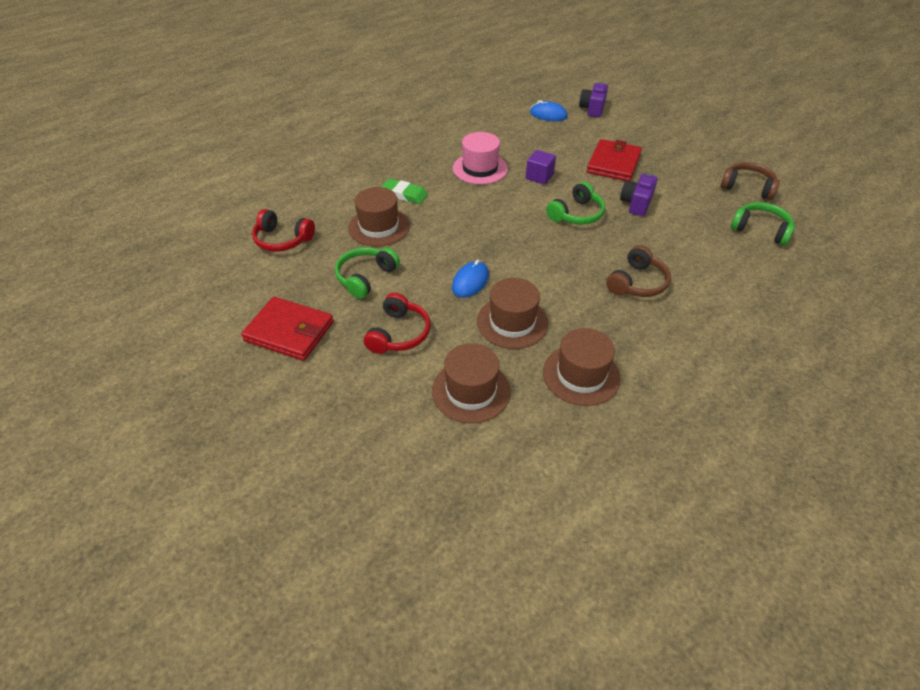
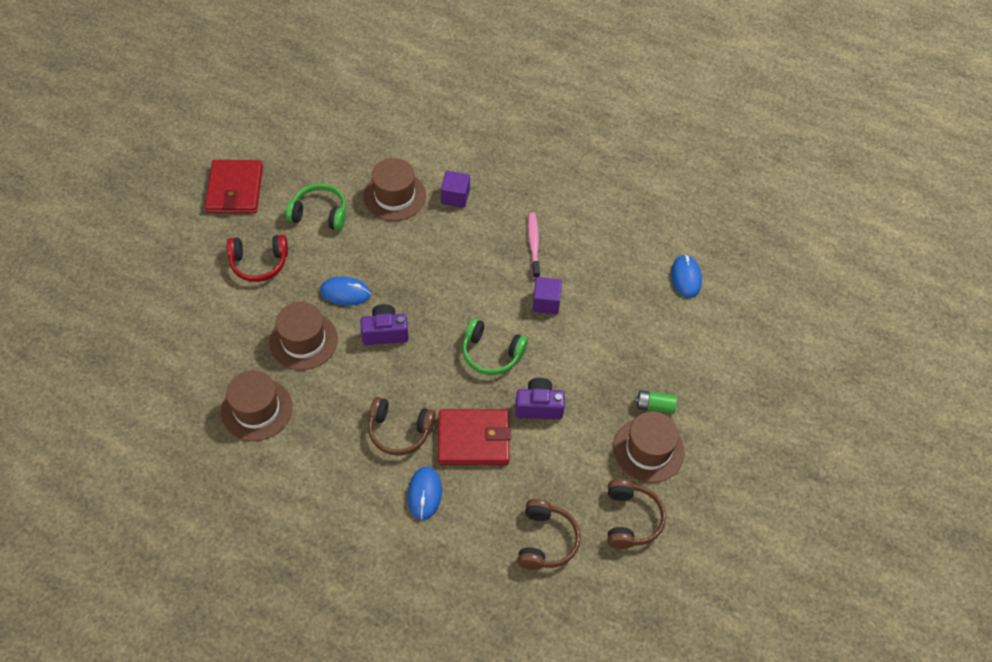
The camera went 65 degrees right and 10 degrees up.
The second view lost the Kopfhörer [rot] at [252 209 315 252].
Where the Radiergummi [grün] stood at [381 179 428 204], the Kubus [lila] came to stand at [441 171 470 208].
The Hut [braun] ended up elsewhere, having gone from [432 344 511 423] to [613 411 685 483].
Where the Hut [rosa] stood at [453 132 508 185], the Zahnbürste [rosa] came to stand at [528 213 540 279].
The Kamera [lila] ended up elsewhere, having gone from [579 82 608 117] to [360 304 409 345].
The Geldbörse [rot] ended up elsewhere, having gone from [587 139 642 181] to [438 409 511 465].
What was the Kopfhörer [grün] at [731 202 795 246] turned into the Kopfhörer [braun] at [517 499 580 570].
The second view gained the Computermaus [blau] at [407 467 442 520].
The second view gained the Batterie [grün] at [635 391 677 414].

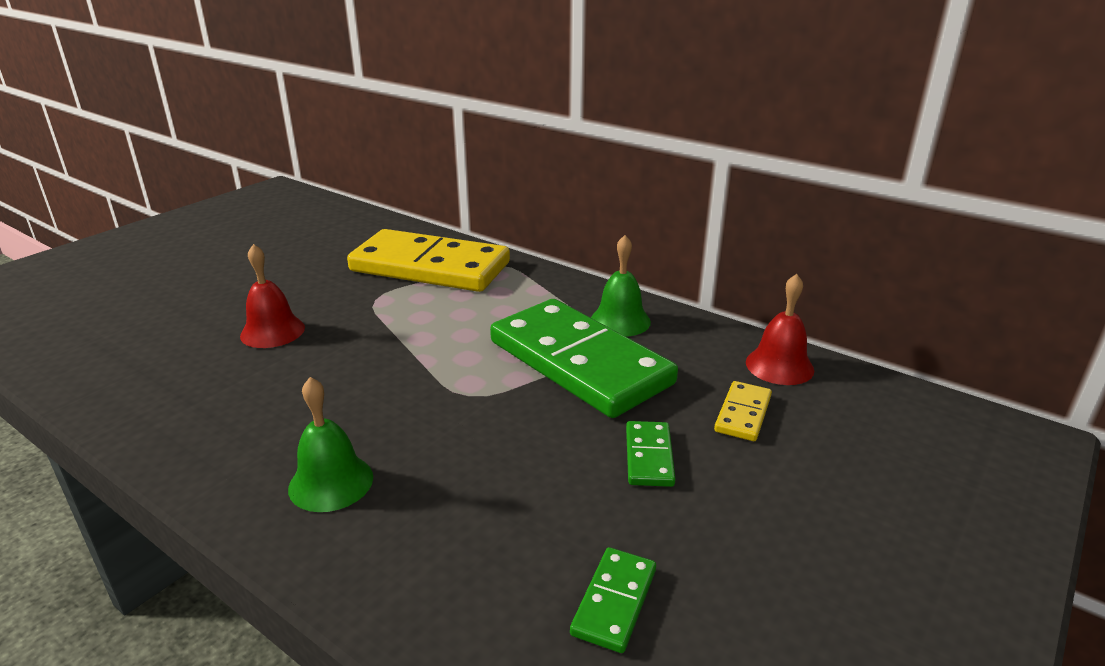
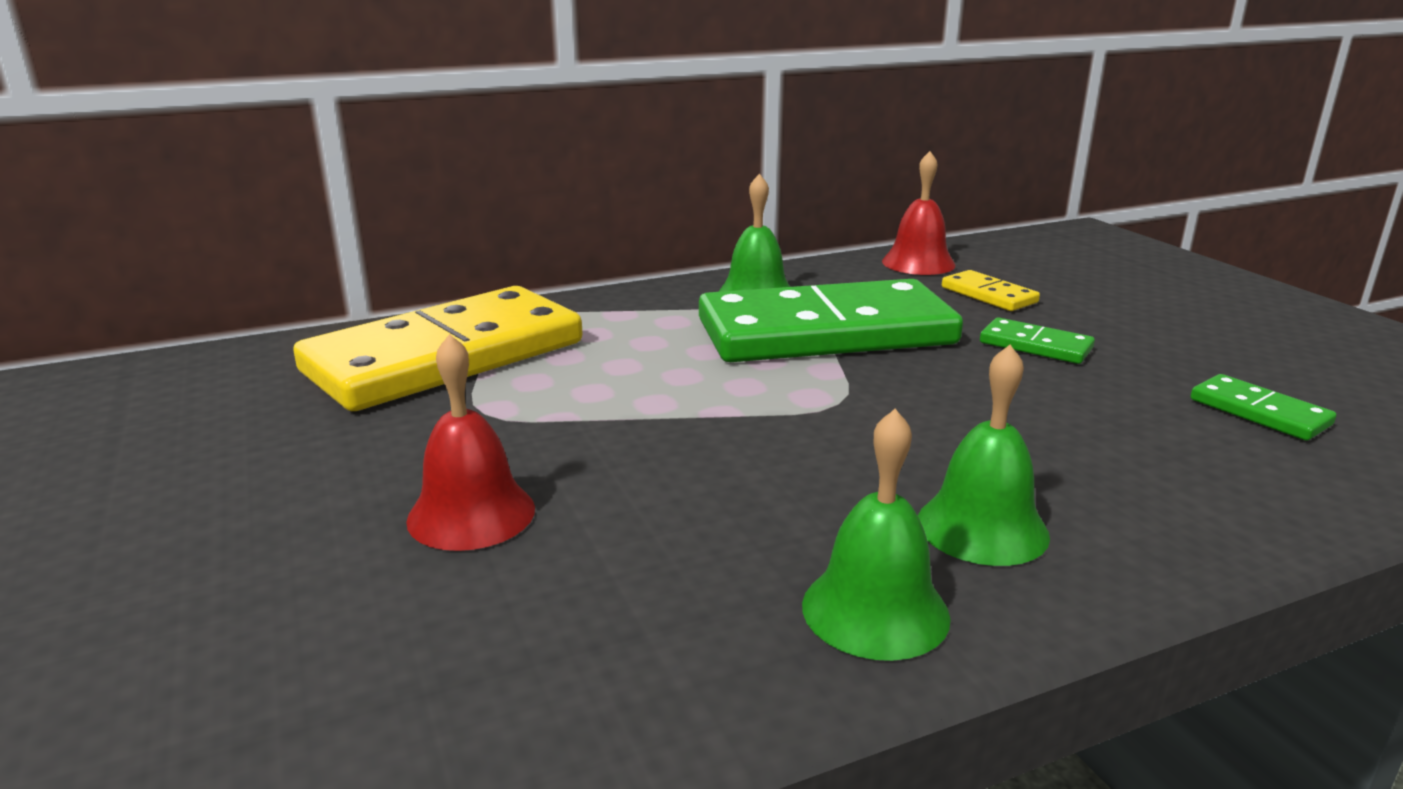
The camera went 60 degrees left and 5 degrees down.
The second view gained the Glocke [grün] at [802 409 951 661].

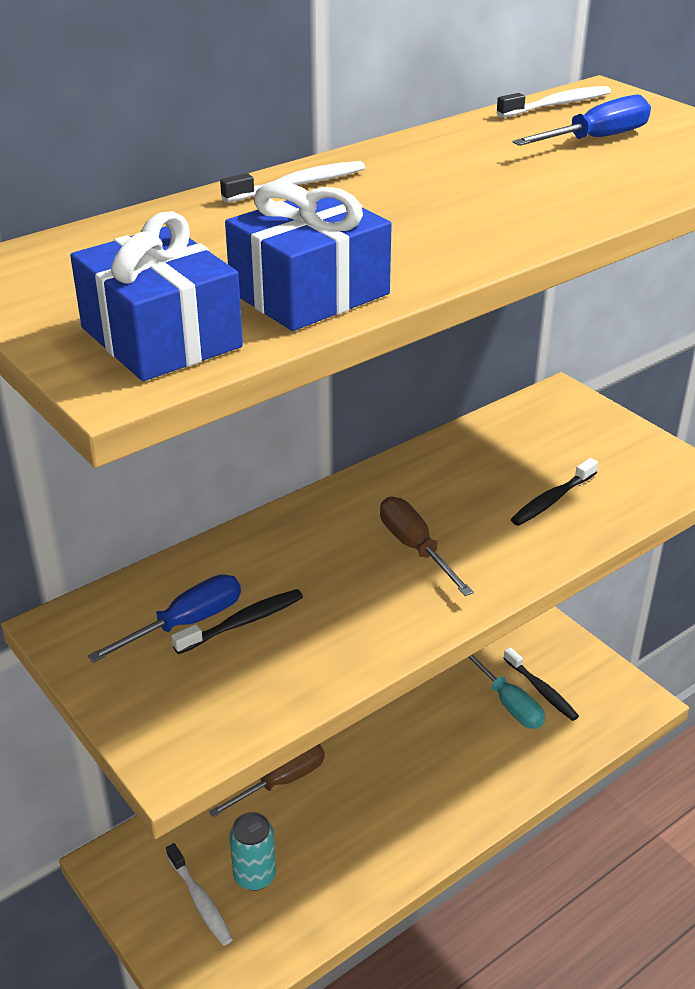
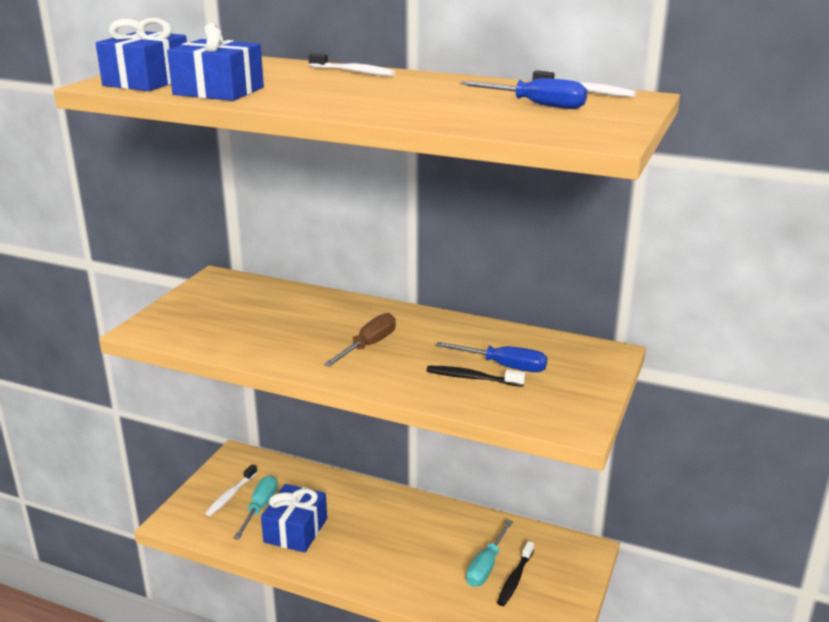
The camera went 60 degrees right and 10 degrees down.
The Schraubenzieher [blau] ended up elsewhere, having gone from [88 574 241 663] to [436 342 548 372].
The second view lost the Zahnbürste [schwarz] at [171 589 303 654].
The second view lost the Schraubenzieher [braun] at [209 744 325 817].
Where the Dose [türkis] stood at [230 812 276 891], the Schraubenzieher [türkis] came to stand at [233 475 278 540].
The second view gained the Geschenk [blau] at [261 484 327 553].

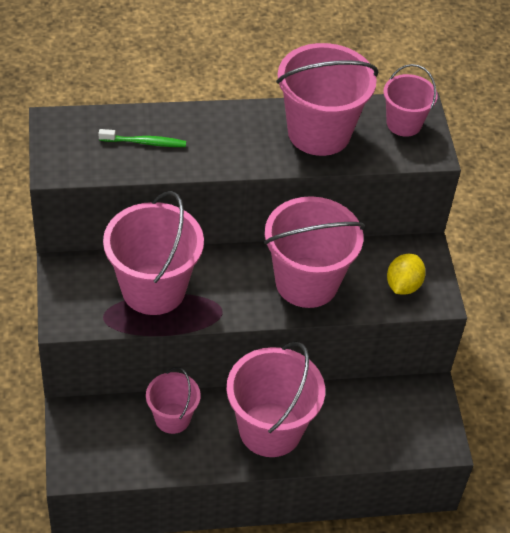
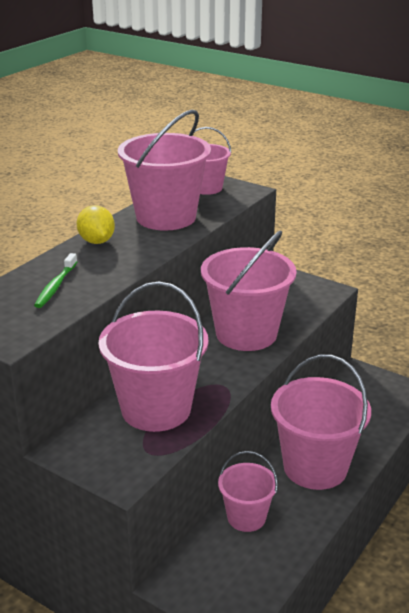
The camera went 45 degrees left and 20 degrees down.
The Zahnbürste [grün] at [99 129 186 147] ended up facing another way, 150 degrees clockwise from before.
The Zitrone [gelb] ended up elsewhere, having gone from [387 254 426 295] to [76 205 115 244].

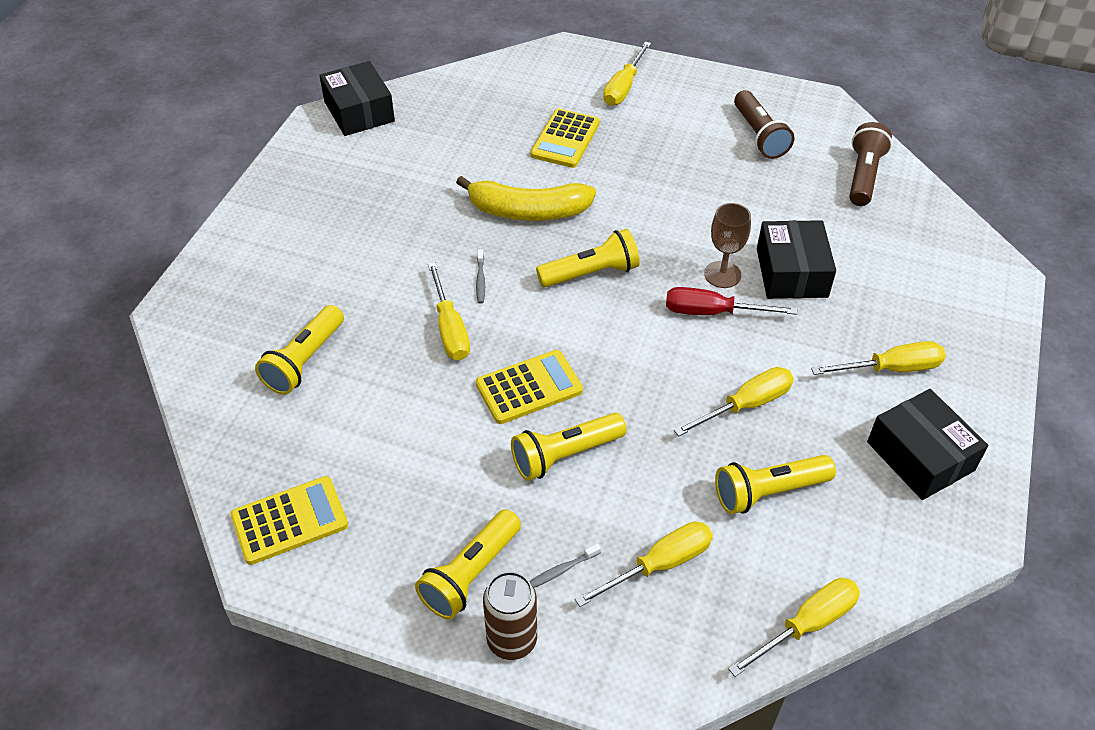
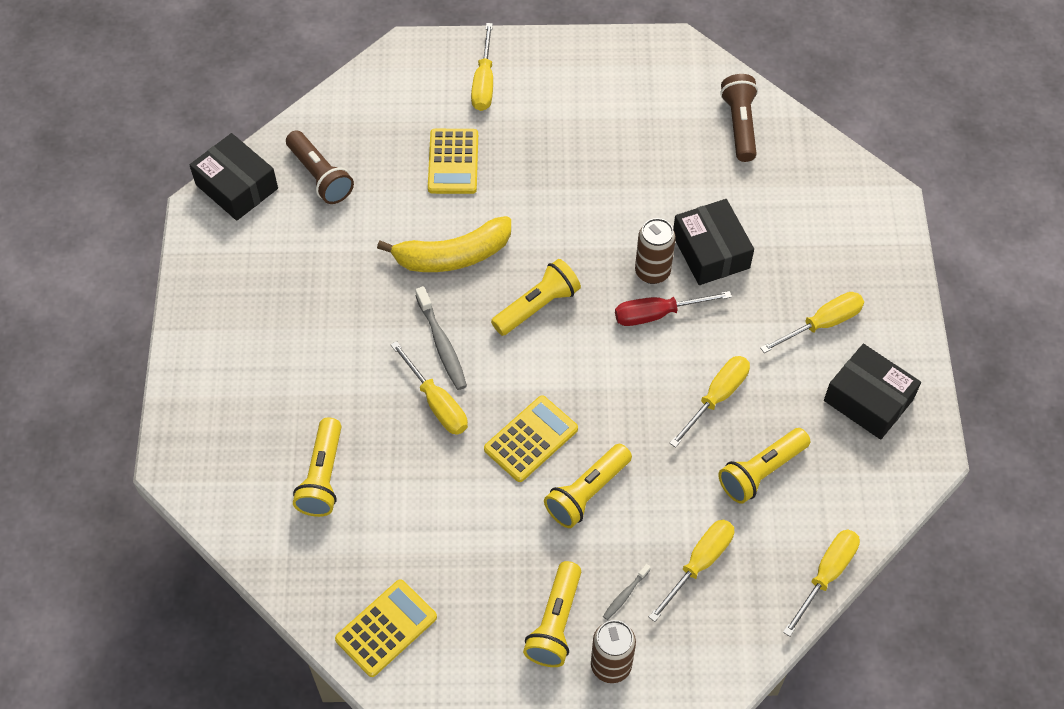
The camera went 20 degrees left and 10 degrees up.
The size of the Zahnbürste [grau] at [476 249 485 304] changed by a factor of 1.85.
Where the Kelch [braun] stood at [704 203 751 288], the Dose [braun] came to stand at [635 218 676 284].
The Taschenlampe [braun] ended up elsewhere, having gone from [734 90 794 159] to [286 130 354 204].

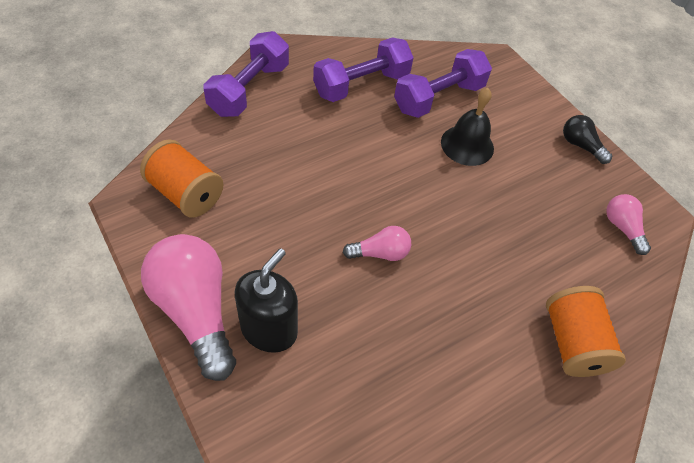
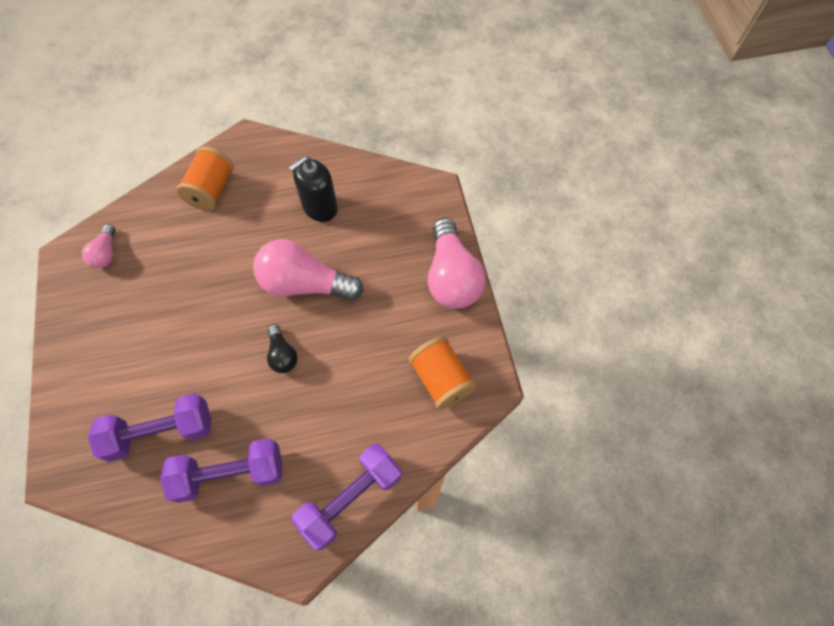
The camera went 155 degrees left and 10 degrees up.
The Seifenspender [schwarz] ended up elsewhere, having gone from [235 248 298 353] to [289 156 338 222].
The size of the Glühbirne [rosa] at [343 226 411 261] changed by a factor of 2.00.
The second view lost the Glocke [schwarz] at [441 88 494 166].
The Glühbirne [schwarz] ended up elsewhere, having gone from [563 115 612 164] to [267 324 298 373].

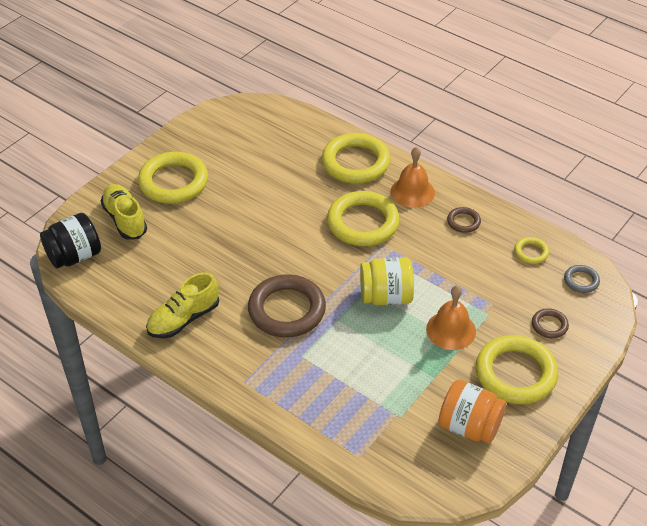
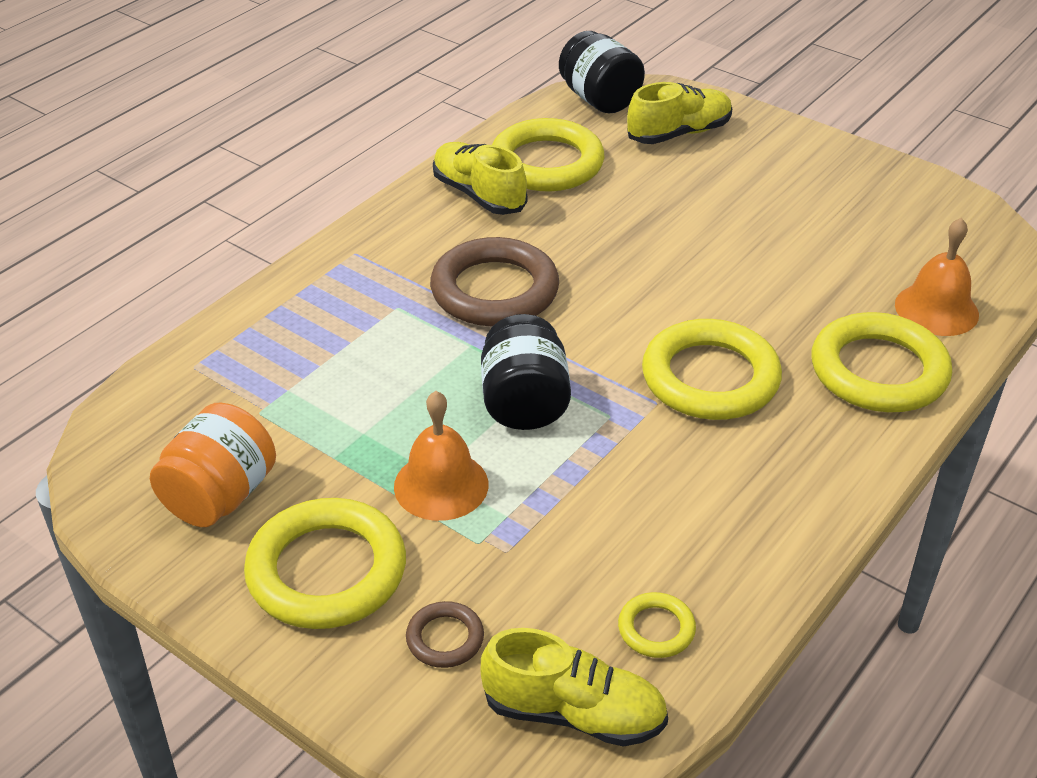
The camera went 90 degrees right and 5 degrees down.
The Ring [gelb] ended up elsewhere, having gone from [138 152 208 204] to [492 118 604 191].
What was the Einmachglas [gelb] at [360 257 414 305] turned into the Einmachglas [schwarz] at [481 314 571 430].
The Glocke [orange] ended up elsewhere, having gone from [391 147 435 208] to [895 218 979 336].
The second view lost the Ring [braun] at [447 207 481 233].
Where the Ring [grau] stood at [564 265 600 293], the Schuh [gelb] came to stand at [481 628 668 747].

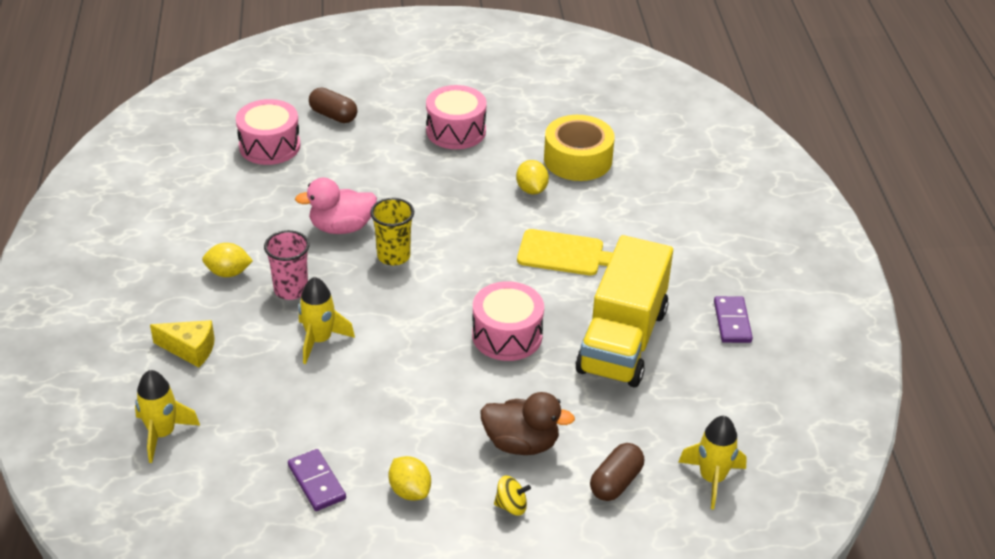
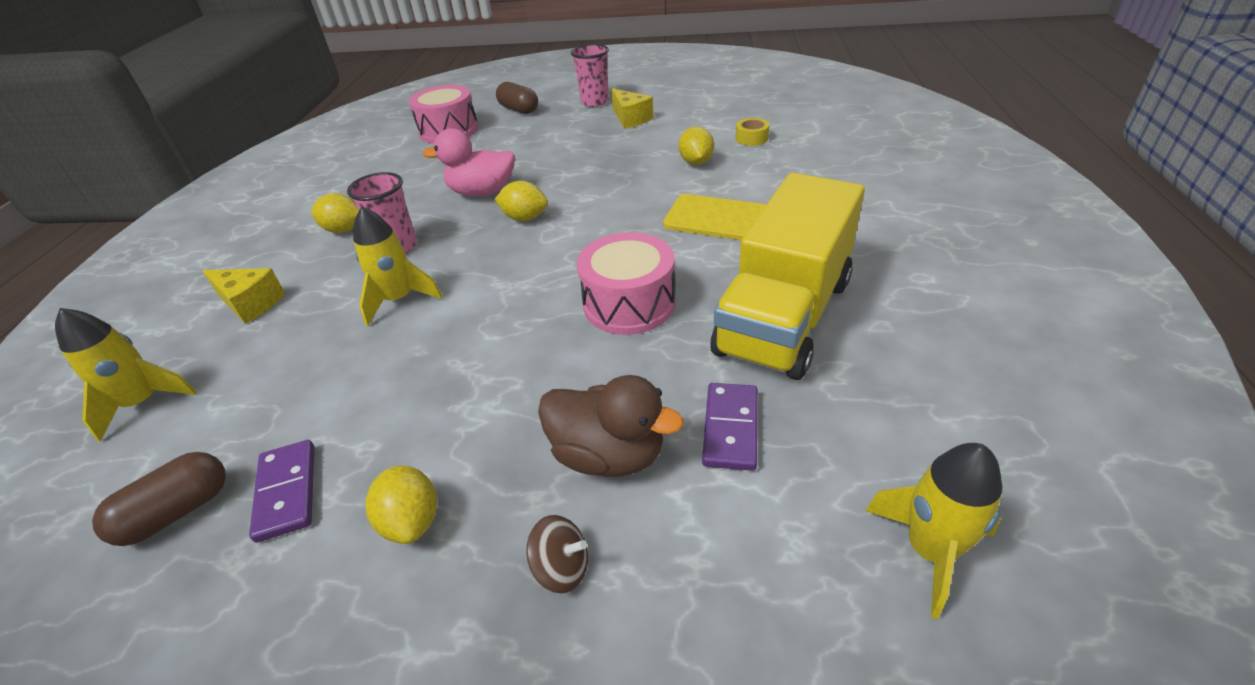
The camera went 15 degrees right and 0 degrees up.
Where the Becher [gelb] stood at [370 198 414 265], the Zitrone [gelb] came to stand at [494 181 548 221].
Where the Trommel [rosa] stood at [426 85 487 149], the Käse [gelb] came to stand at [611 88 653 129].
What was the Kreisel [gelb] at [494 476 531 516] turned into the Kreisel [braun] at [526 515 588 593].
The size of the Klebeband [gelb] at [544 115 615 181] changed by a factor of 0.44.
The Kapsel [braun] ended up elsewhere, having gone from [590 443 644 501] to [92 452 226 546].
The Dominostein [lila] ended up elsewhere, having gone from [714 296 753 343] to [702 383 758 471].
The second view gained the Becher [rosa] at [571 44 609 107].

